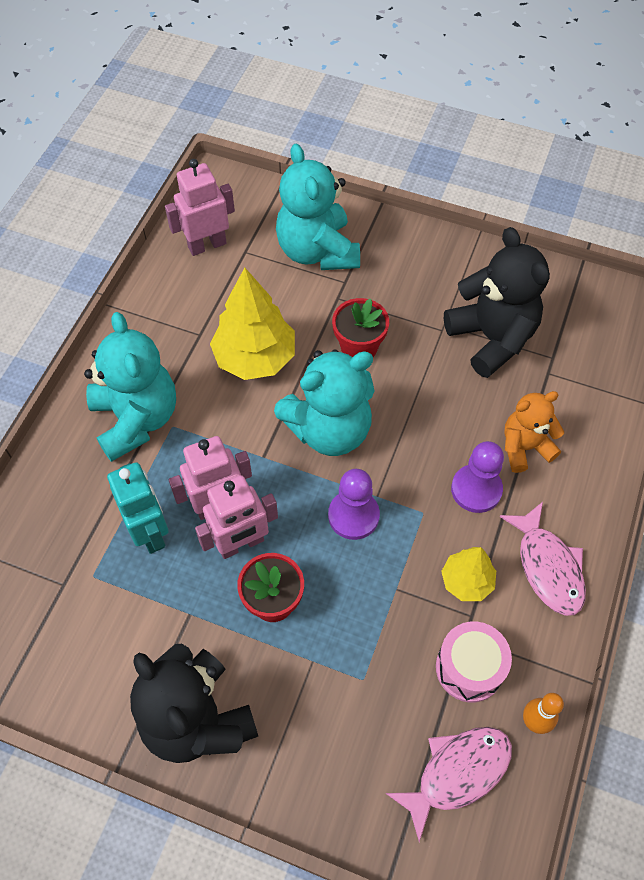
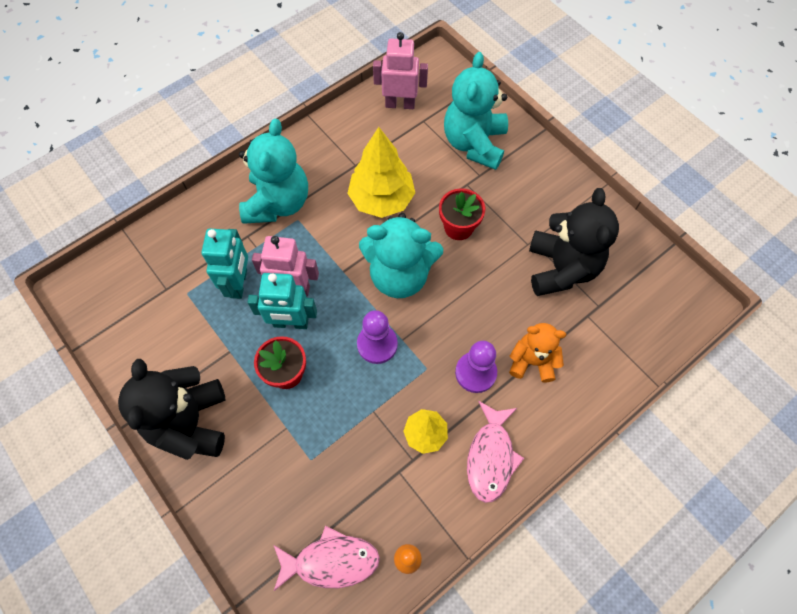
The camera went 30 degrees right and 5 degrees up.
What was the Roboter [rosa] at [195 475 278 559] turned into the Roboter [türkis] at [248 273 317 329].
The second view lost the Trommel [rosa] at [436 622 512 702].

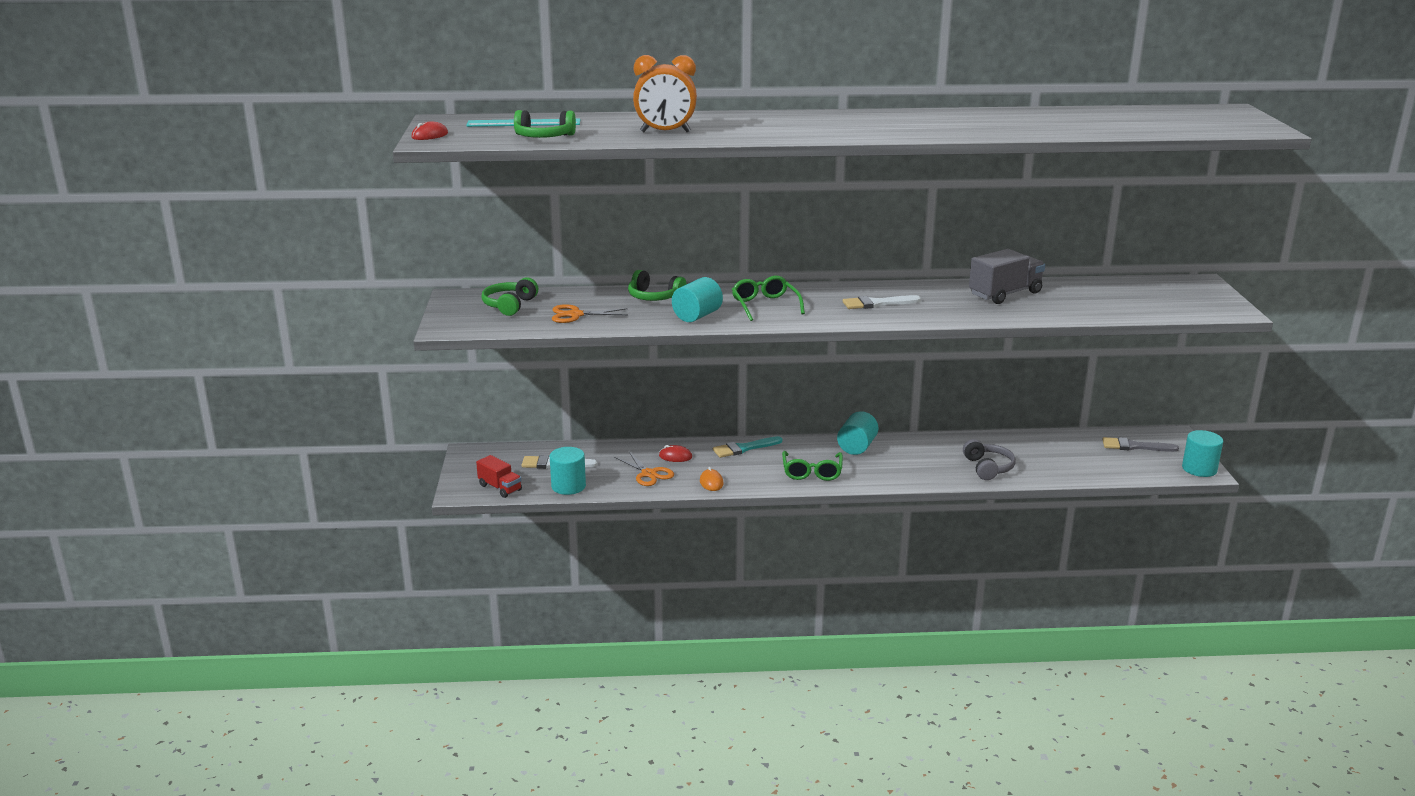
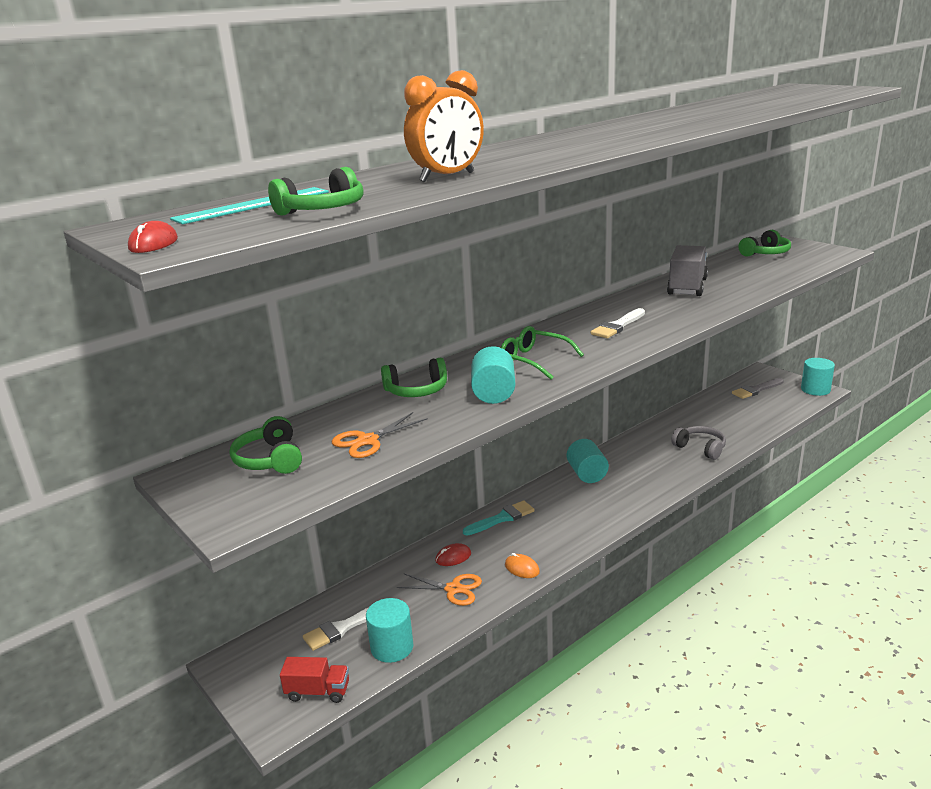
The camera went 35 degrees left and 0 degrees up.
The Pinsel [türkis] at [713 436 782 458] ended up facing another way, 150 degrees counterclockwise from before.
The second view lost the Brille [grün] at [782 451 843 481].
The second view gained the Kopfhörer [grün] at [738 230 791 257].

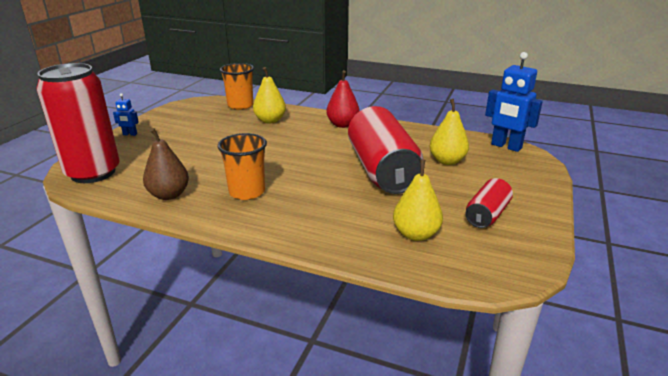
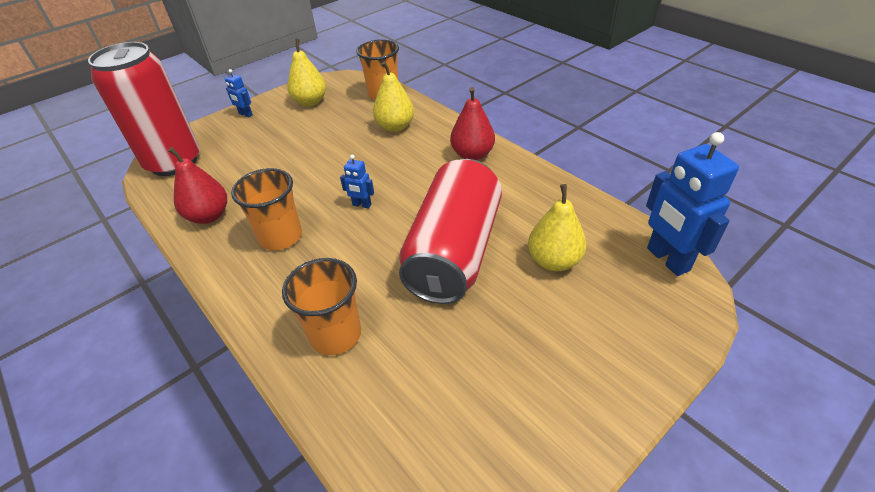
The camera went 30 degrees right and 15 degrees up.
What was the Birne [braun] at [143 128 189 200] turned into the Birne [rot] at [168 147 227 224].
The Birne [gelb] ended up elsewhere, having gone from [393 160 443 241] to [287 38 326 106].
The second view lost the Dose [rot] at [465 178 513 228].
The second view gained the Becher [orange] at [282 258 361 355].
The second view gained the Roboter [blau] at [340 155 374 209].

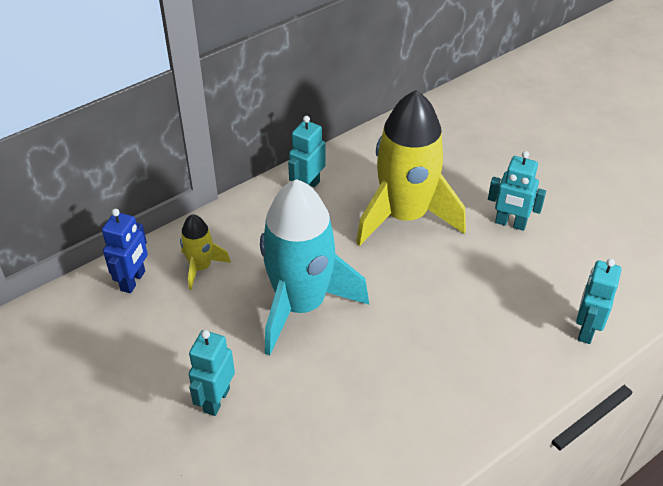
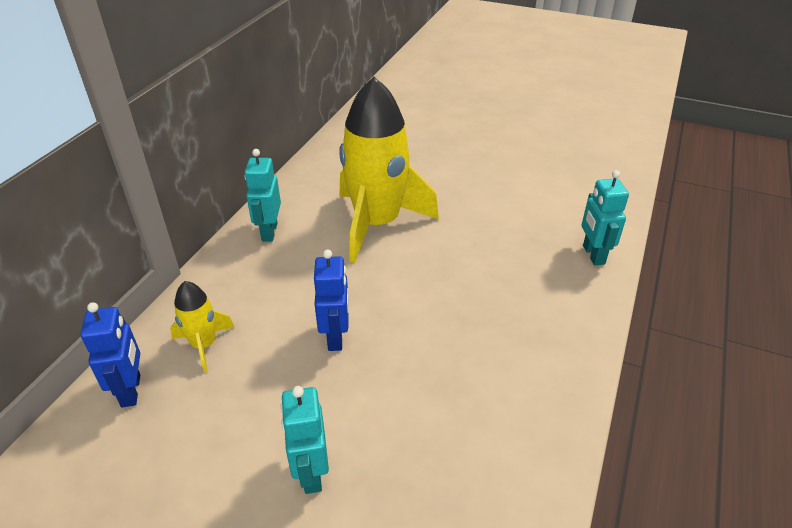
The camera went 30 degrees left and 5 degrees down.
Where the Rakete [türkis] stood at [260 179 369 356], the Roboter [blau] came to stand at [314 249 349 351].
The second view lost the Roboter [türkis] at [488 151 546 231].

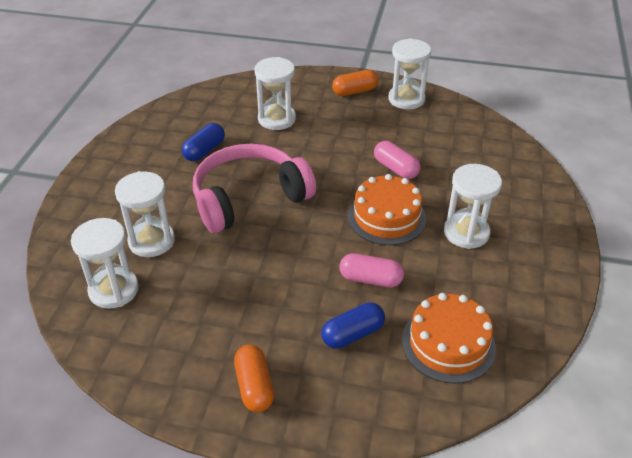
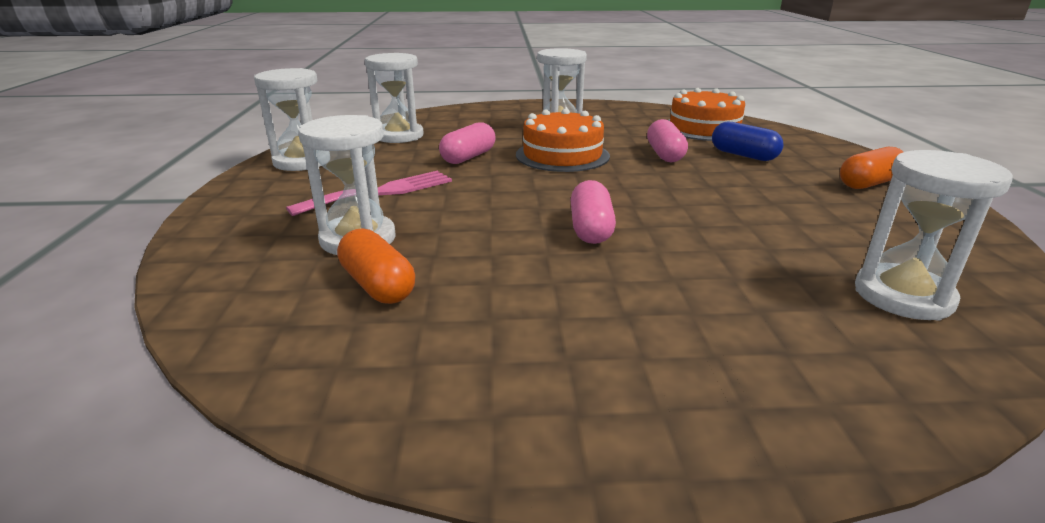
The camera went 105 degrees left and 15 degrees down.
The Sanduhr [weiß] ended up elsewhere, having gone from [115 171 175 257] to [365 53 424 143].
The second view lost the Kapsel [blau] at [182 123 225 161].
Where the Kopfhörer [rosa] stood at [193 144 316 233], the Kapsel [rosa] came to stand at [571 180 616 244].
The Kapsel [orange] ended up elsewhere, having gone from [332 70 378 96] to [337 228 415 304].
The second view gained the Gabel [rosa] at [286 171 452 216].

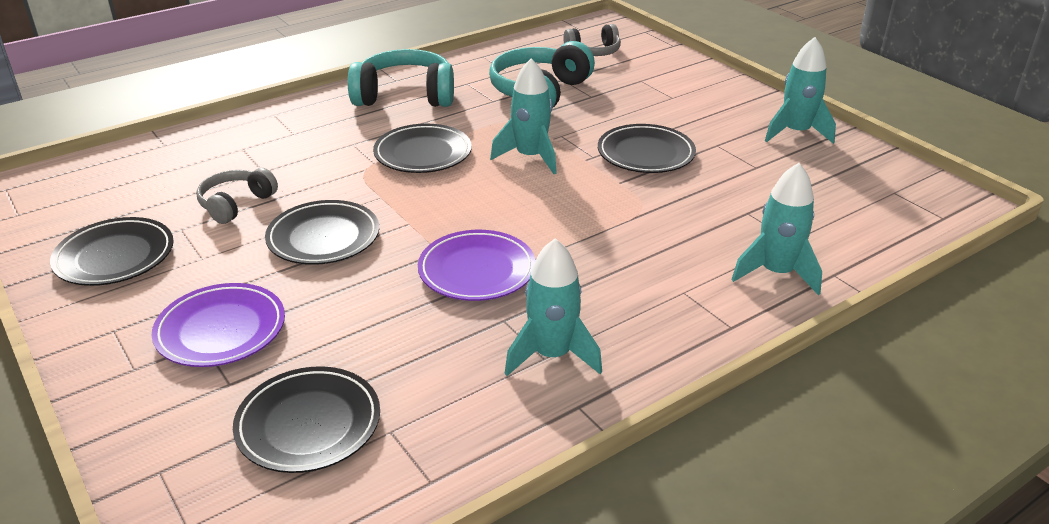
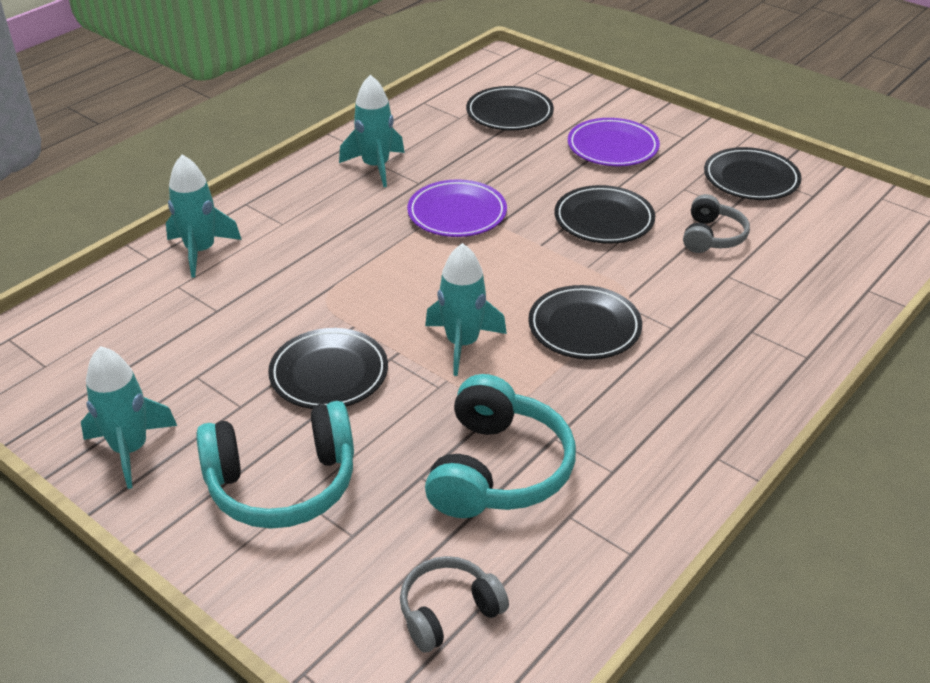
The camera went 165 degrees right and 5 degrees up.
The Kopfhörer [türkis] ended up elsewhere, having gone from [348 49 454 107] to [196 401 354 529].

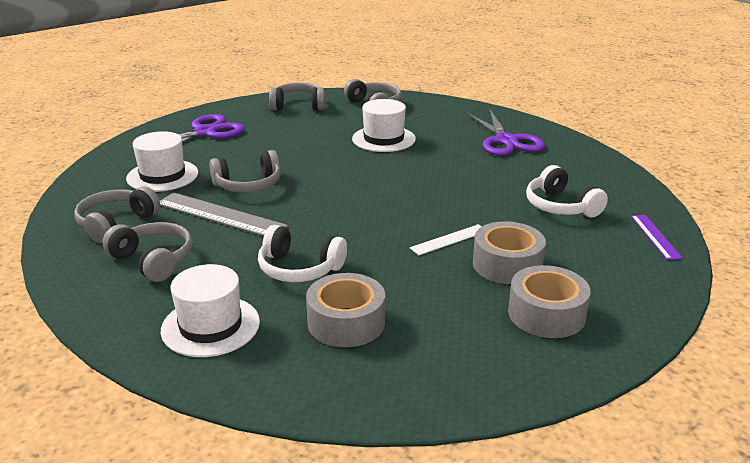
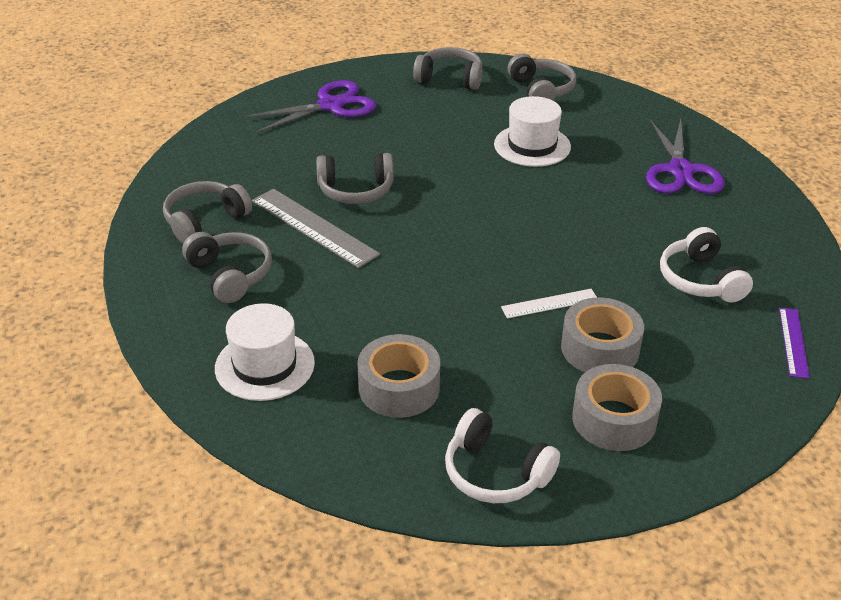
The camera went 15 degrees right and 10 degrees up.
The second view lost the Hut [weiß] at [126 131 198 192].
The Kopfhörer [weiß] ended up elsewhere, having gone from [258 225 347 282] to [445 408 560 503].

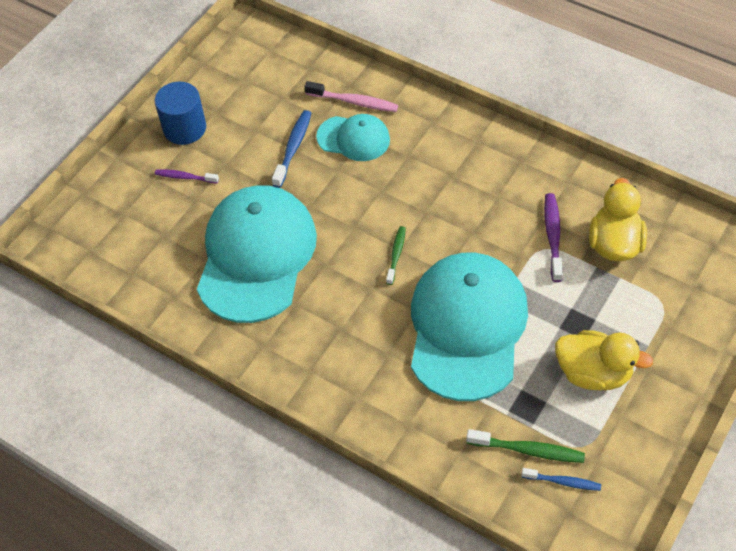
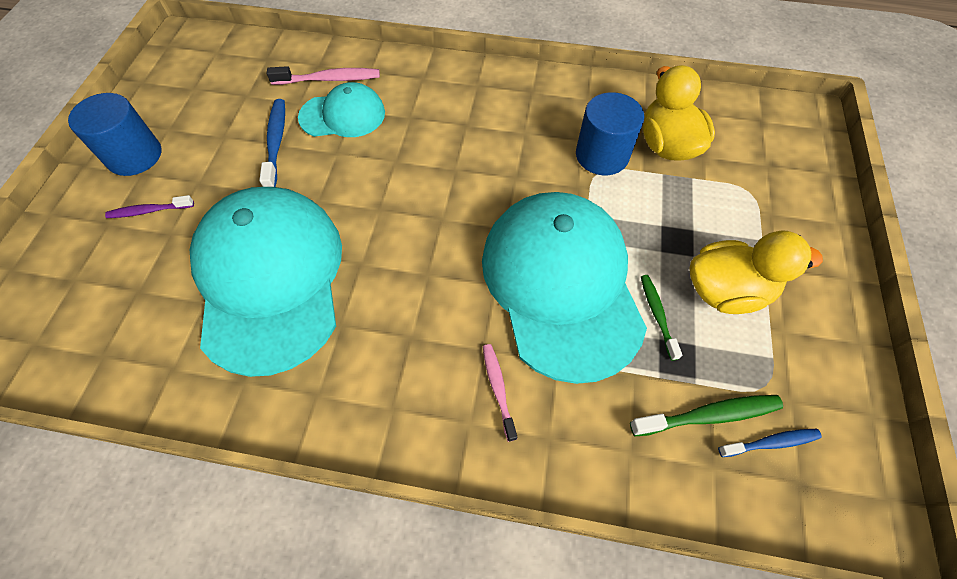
The camera went 25 degrees left and 5 degrees up.
The Zahnbürste [grün] ended up elsewhere, having gone from [386 226 406 285] to [641 275 682 361].
Where the Zahnbürste [lila] stood at [544 193 563 282], the Vollzylinder [blau] came to stand at [576 92 644 175].
The second view gained the Zahnbürste [rosa] at [483 344 517 442].

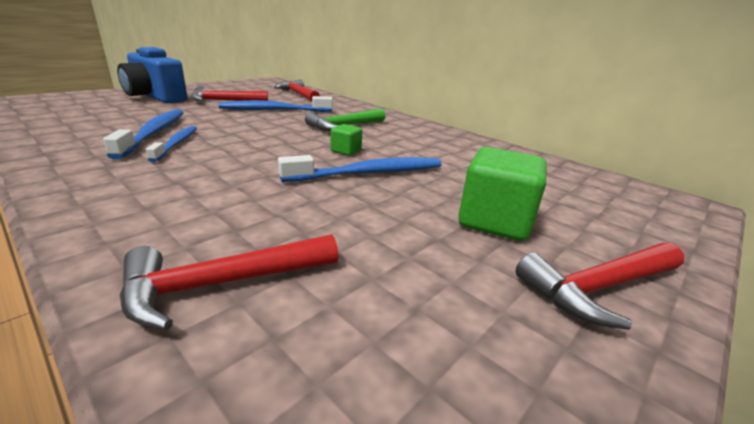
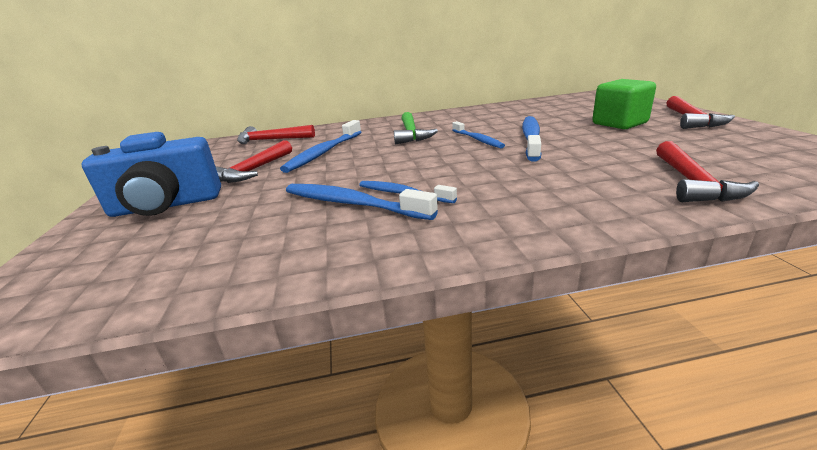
The camera went 50 degrees left and 0 degrees up.
Where the Kubus [grün] stood at [331 124 362 156], the Zahnbürste [blau] came to stand at [452 121 505 148].

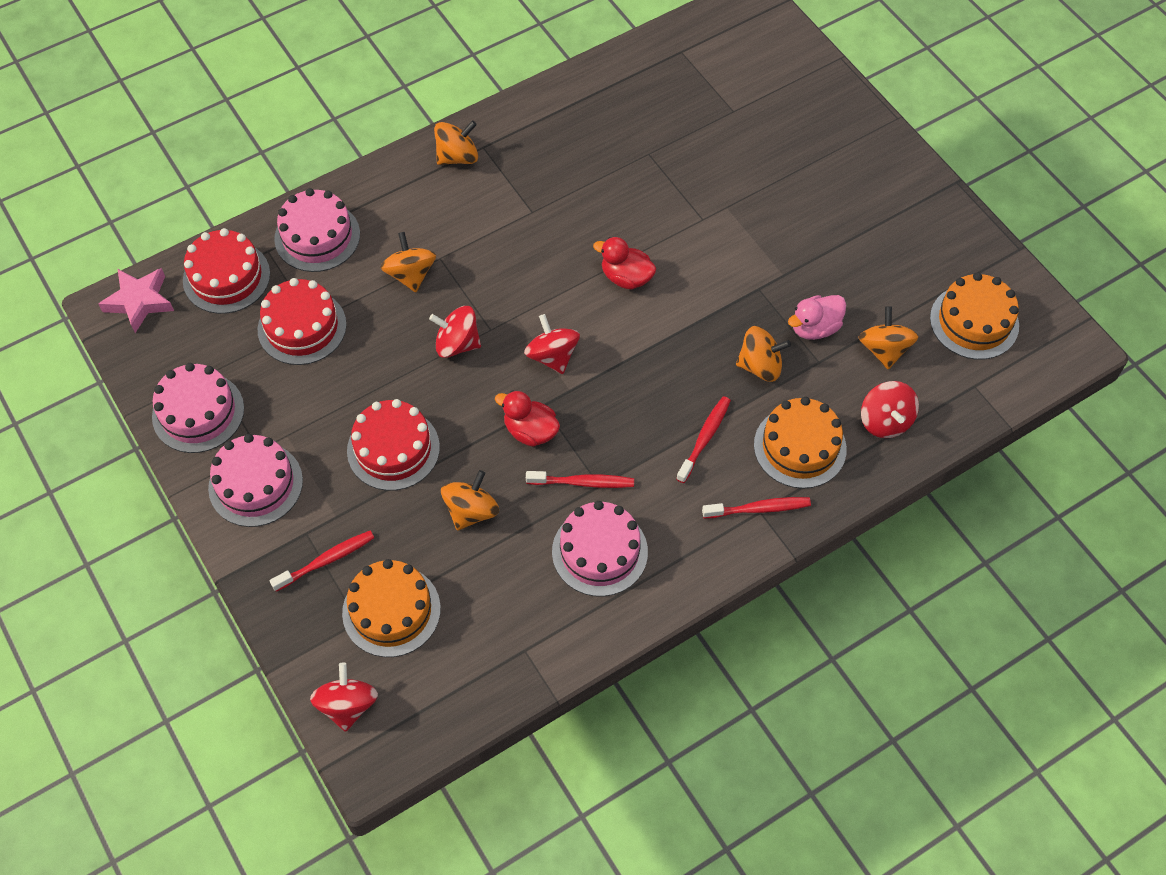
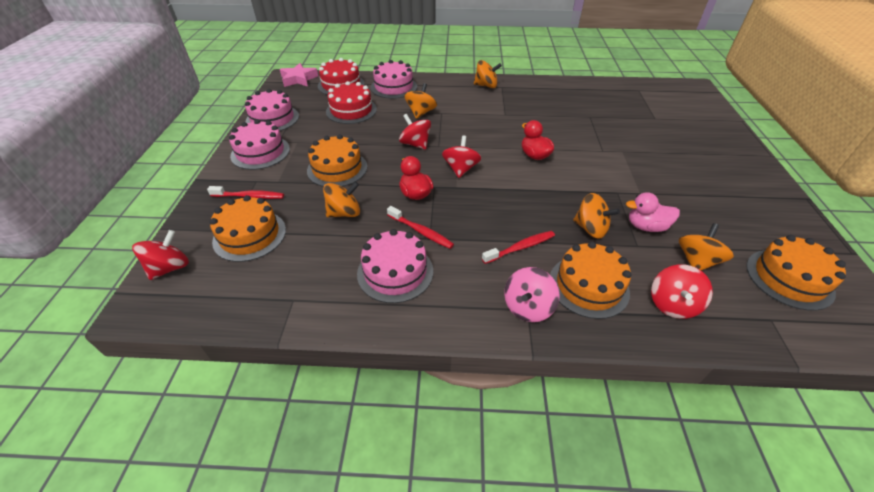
The camera went 35 degrees right and 15 degrees down.
What was the Kuchen [rot] at [347 399 440 491] turned into the Kuchen [orange] at [307 134 367 187].
Where the Zahnbürste [rot] stood at [702 497 811 518], the Kreisel [rosa] came to stand at [504 267 560 322].

